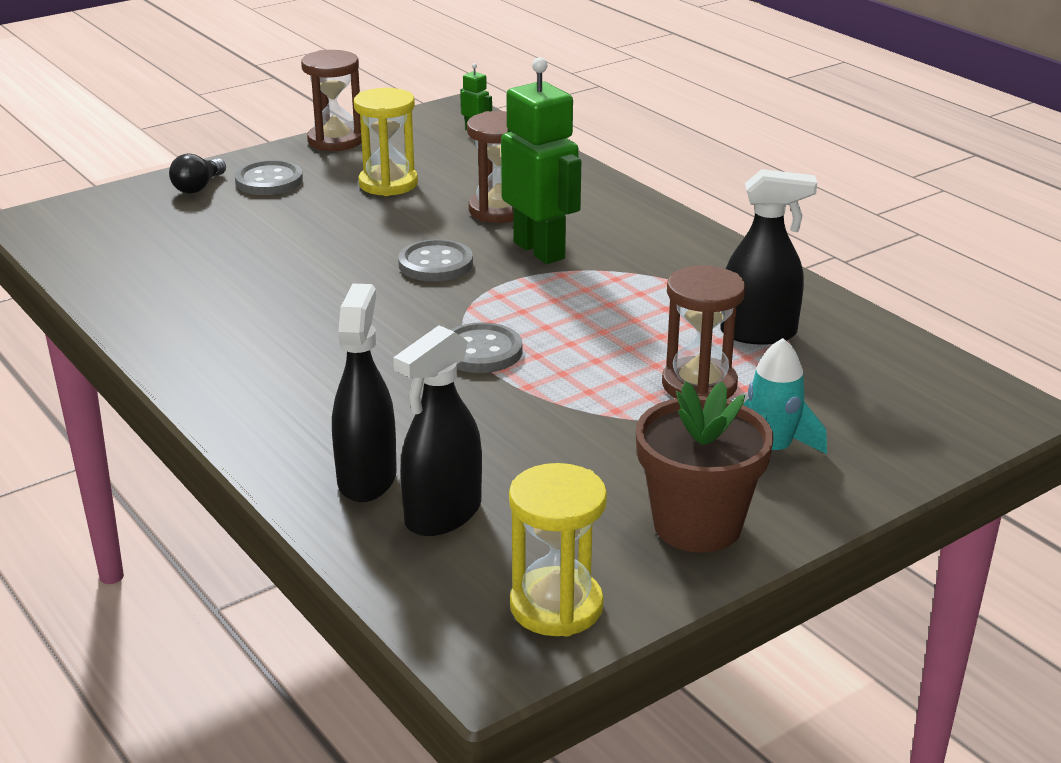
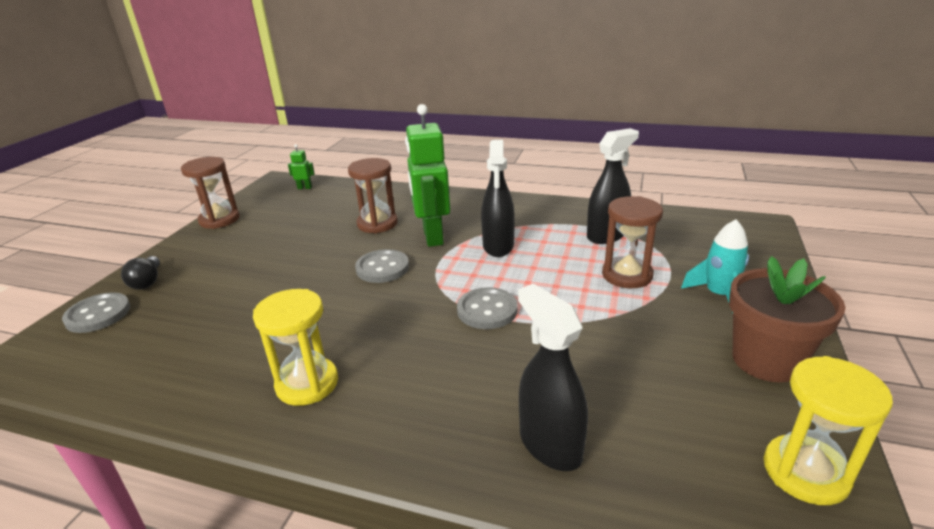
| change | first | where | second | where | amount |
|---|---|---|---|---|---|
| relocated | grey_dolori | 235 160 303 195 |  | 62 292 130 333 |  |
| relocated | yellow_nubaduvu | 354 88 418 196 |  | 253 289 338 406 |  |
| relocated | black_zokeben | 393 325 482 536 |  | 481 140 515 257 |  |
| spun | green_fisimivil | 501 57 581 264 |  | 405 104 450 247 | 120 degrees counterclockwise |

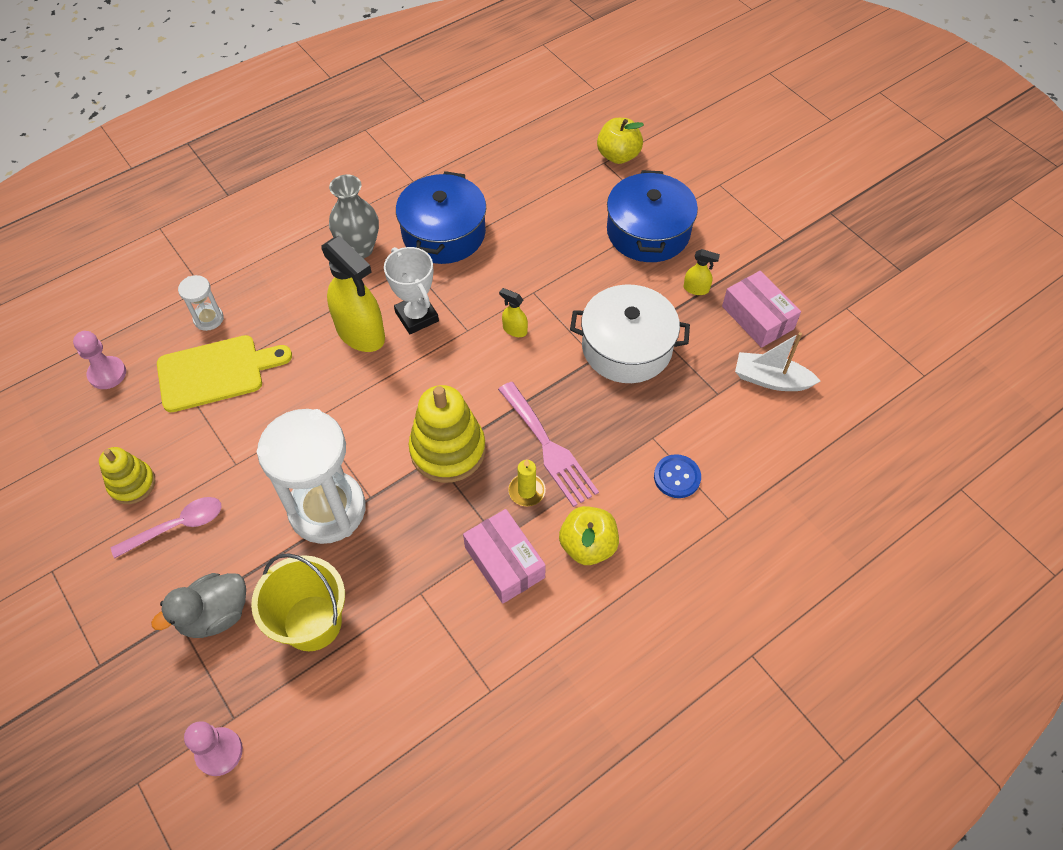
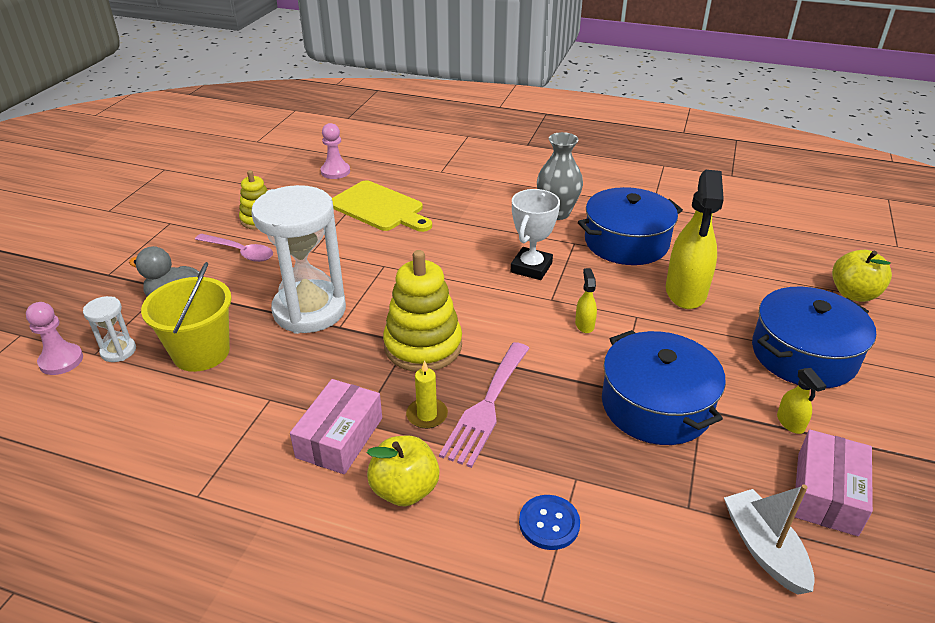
| change | first | where | second | where | amount |
|---|---|---|---|---|---|
| relocated | white_nubaduvu | 178 275 224 331 |  | 83 296 136 362 |  |
| relocated | yellow_zokeben | 321 236 385 352 |  | 666 170 724 309 |  |
| colour | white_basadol | 570 284 690 383 | blue_basadol | 602 330 726 445 |  |

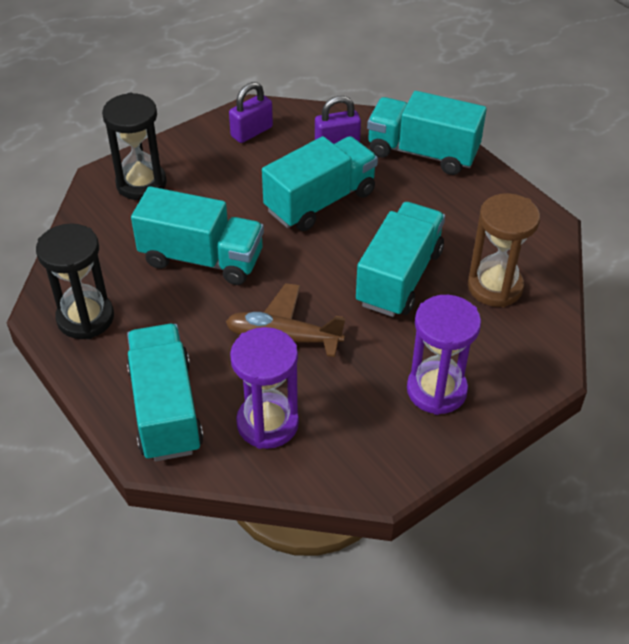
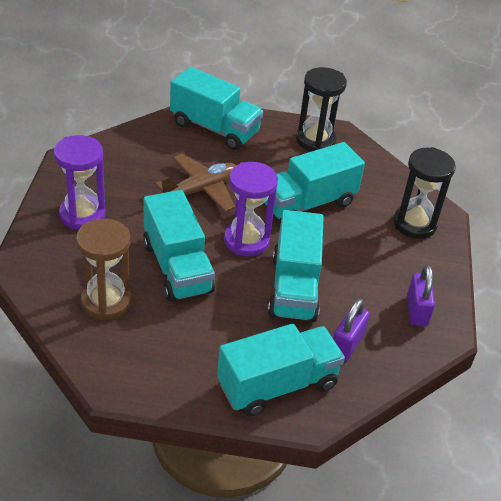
| change | first | where | second | where | amount |
|---|---|---|---|---|---|
| relocated | purple_nubaduvu | 230 327 299 449 |  | 224 162 278 257 |  |

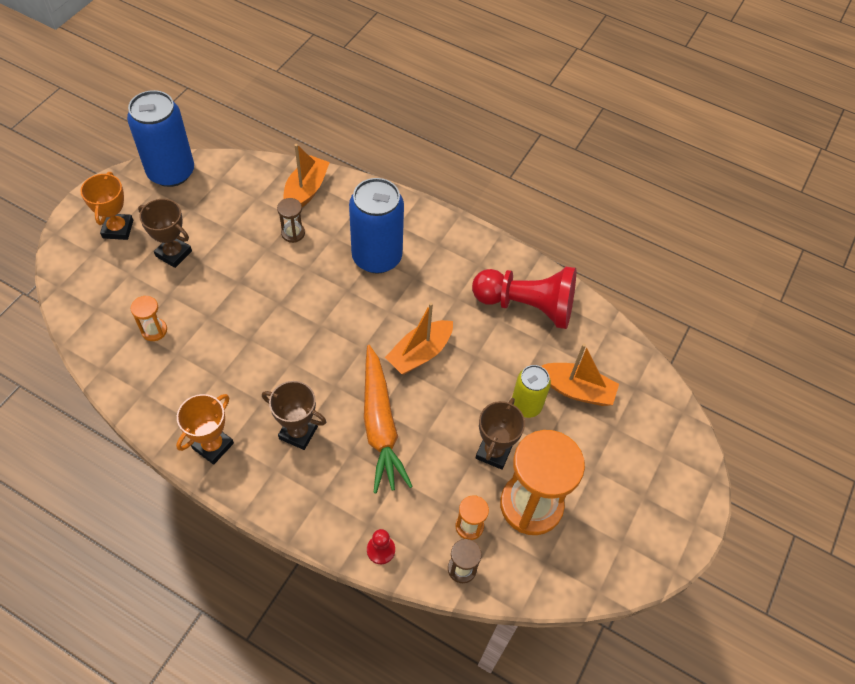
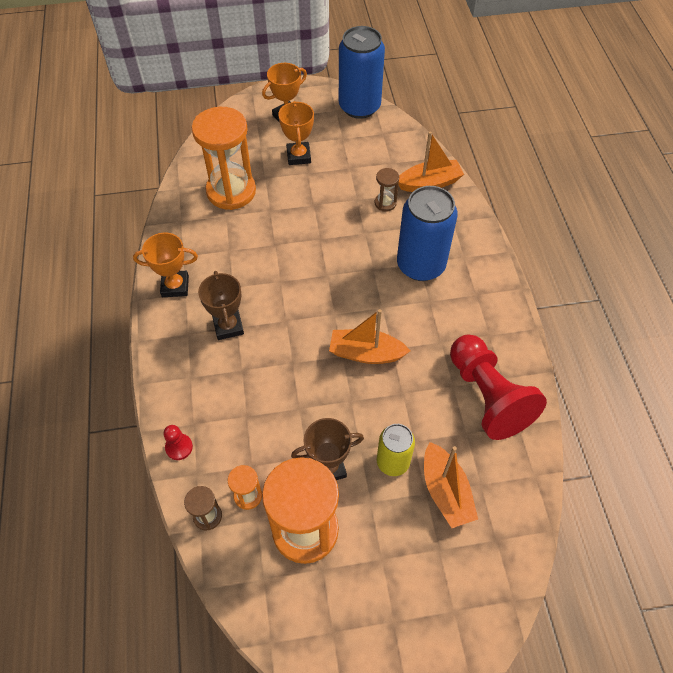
| change | first | where | second | where | amount |
|---|---|---|---|---|---|
| missing | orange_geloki | 364 345 413 493 |  |  |  |
| colour | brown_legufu | 138 199 192 268 | orange_legufu | 278 101 314 165 |  |
| size | orange_nubaduvu | 130 296 167 341 |  | 192 107 256 210 | x2.27 |

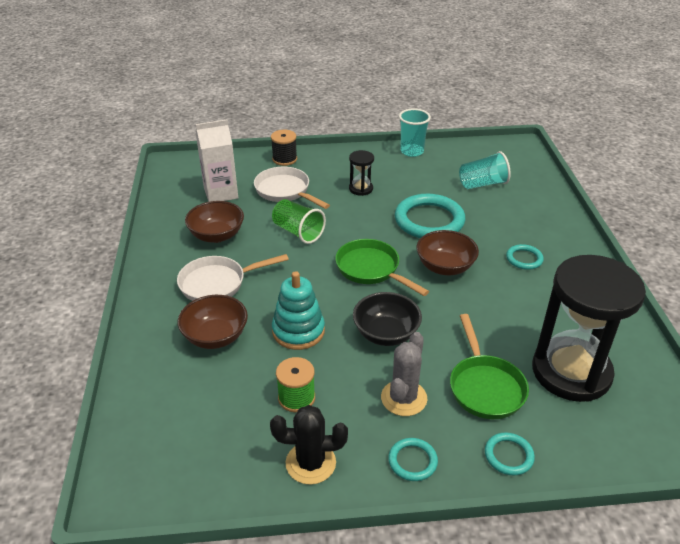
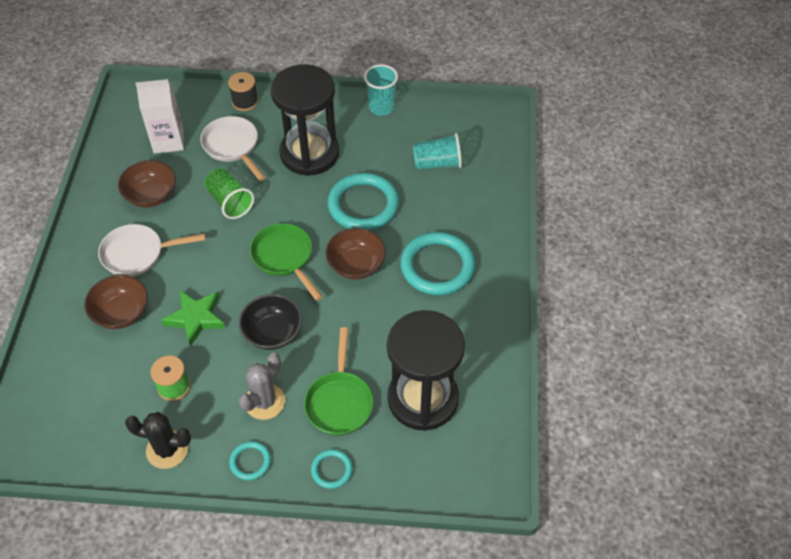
| change | first | where | second | where | amount |
|---|---|---|---|---|---|
| exchanged | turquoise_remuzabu | 272 271 325 350 | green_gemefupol | 161 290 225 347 |  |
| size | black_nubaduvu | 349 150 374 196 |  | 271 64 339 176 | x2.36 |
| size | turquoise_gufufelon | 506 244 544 270 |  | 400 232 475 295 | x2.06 |

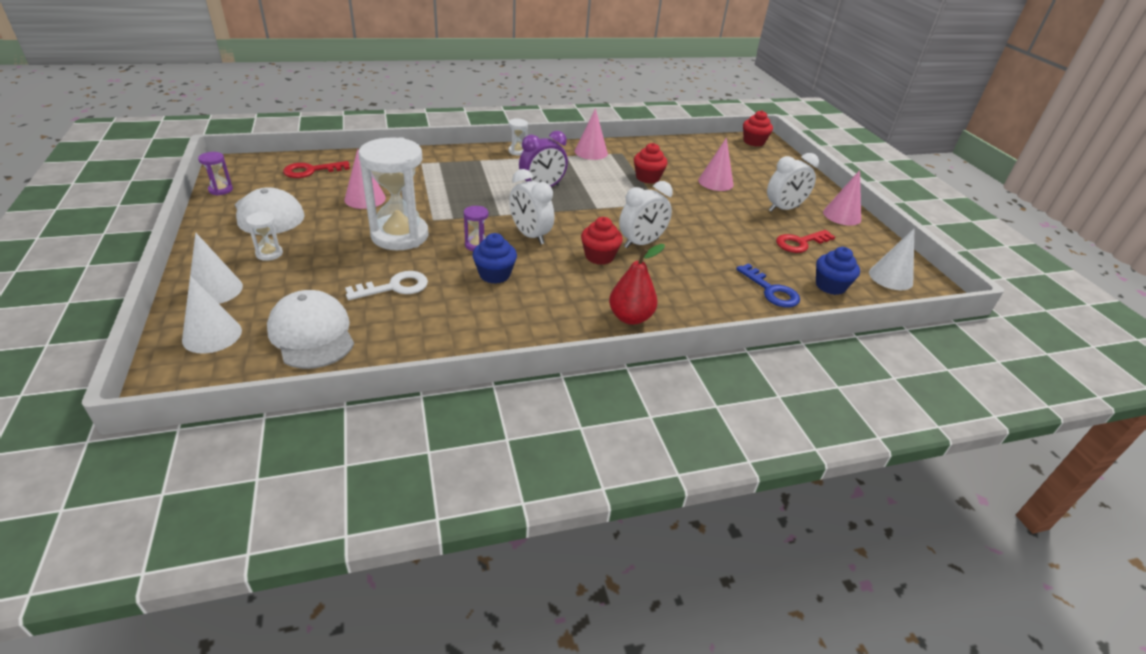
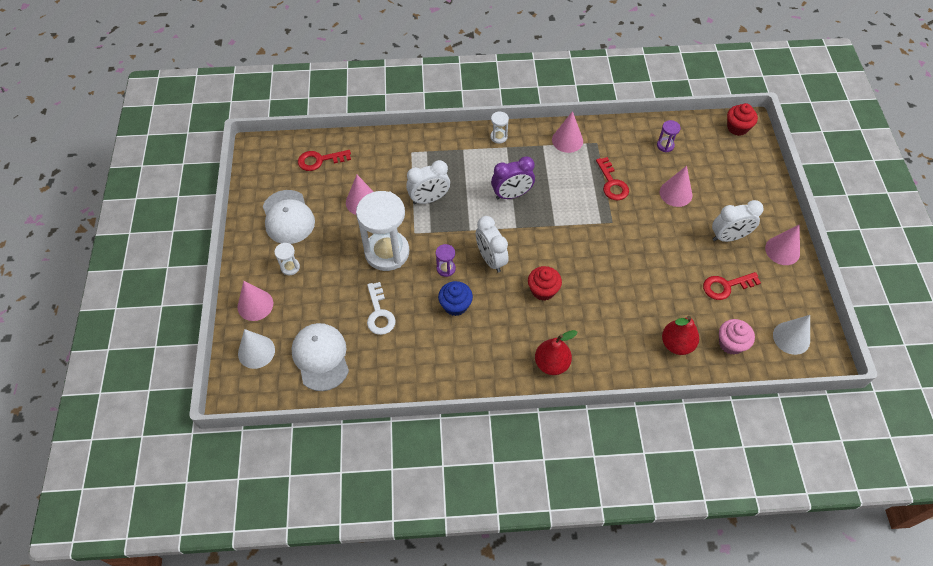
| change | first | where | second | where | amount |
|---|---|---|---|---|---|
| relocated | purple_nubaduvu | 198 152 233 196 |  | 657 120 681 152 |  |
| relocated | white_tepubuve | 619 181 673 248 |  | 406 160 450 205 |  |
| exchanged | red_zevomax | 634 143 668 184 | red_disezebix | 596 157 629 201 |  |
| exchanged | blue_disezebix | 736 263 800 308 | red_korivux | 662 316 699 355 |  |
| colour | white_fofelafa | 190 233 243 304 | pink_fofelafa | 237 281 273 321 |  |
| colour | blue_zevomax | 816 247 860 295 | pink_zevomax | 719 319 755 355 |  |
| spun | white_disezebix | 345 271 428 300 |  | 367 282 396 335 | 90 degrees clockwise |

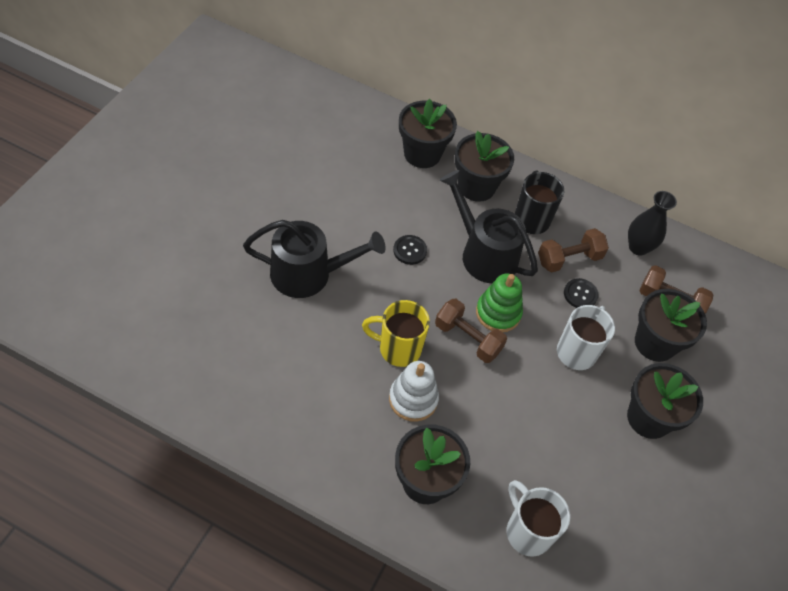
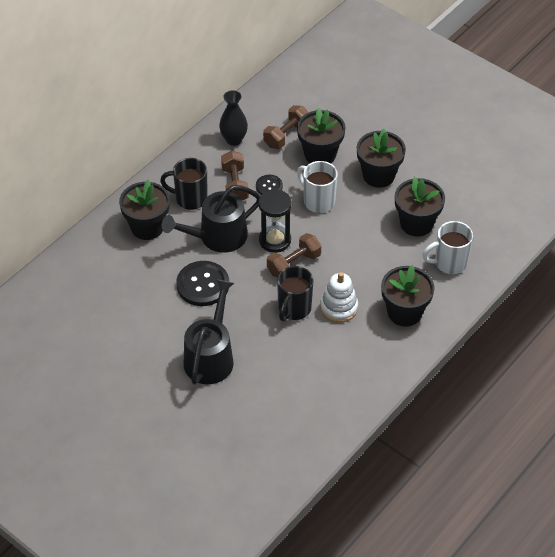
| change | first | where | second | where | amount |
|---|---|---|---|---|---|
| relocated | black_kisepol | 399 99 457 168 |  | 395 177 445 237 |  |
| exchanged | green_remuzabu | 476 274 523 332 | black_nubaduvu | 258 189 292 253 |  |
| colour | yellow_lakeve | 362 300 430 367 | black_lakeve | 277 266 314 321 |  |
| size | black_dolori | 393 235 427 265 |  | 176 261 229 306 | x1.86 |

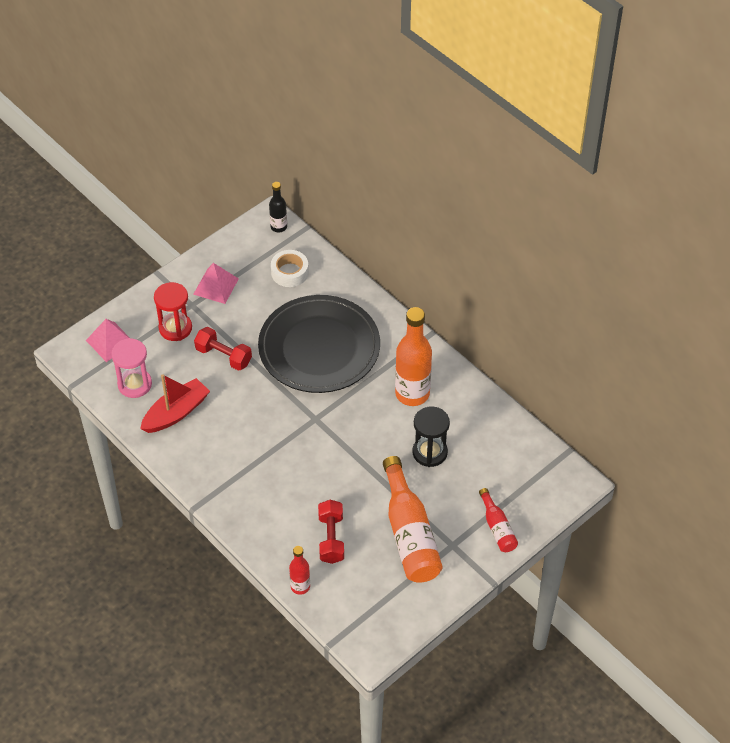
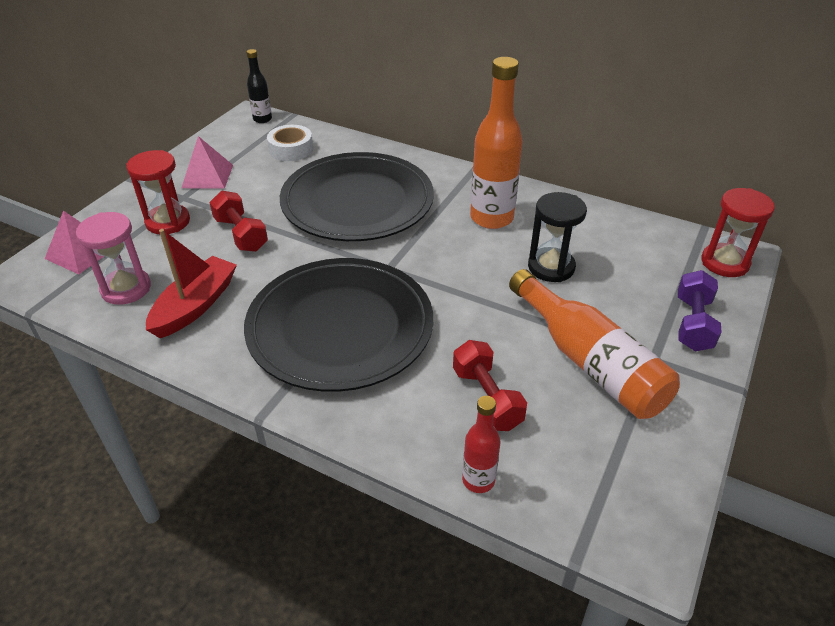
| change | first | where | second | where | amount |
|---|---|---|---|---|---|
| appeared |  |  | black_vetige | 244 258 433 392 |  |
| appeared |  |  | red_nubaduvu | 702 188 775 277 |  |
| exchanged | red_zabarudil | 479 488 518 552 | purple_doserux | 678 270 722 351 |  |
| spun | red_doserux | 194 327 252 371 |  | 209 191 268 252 | 45 degrees clockwise |

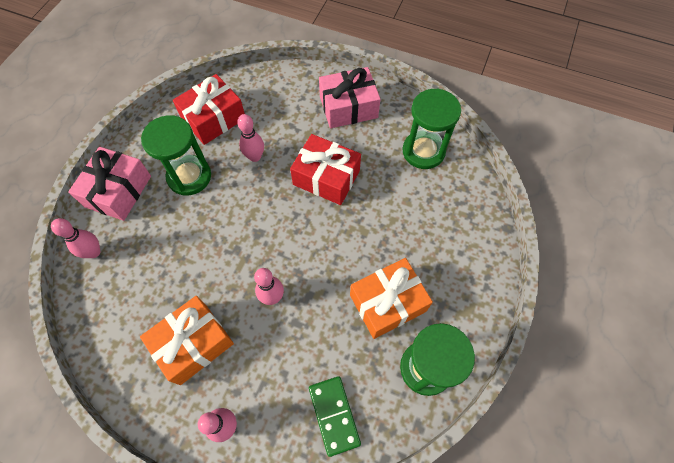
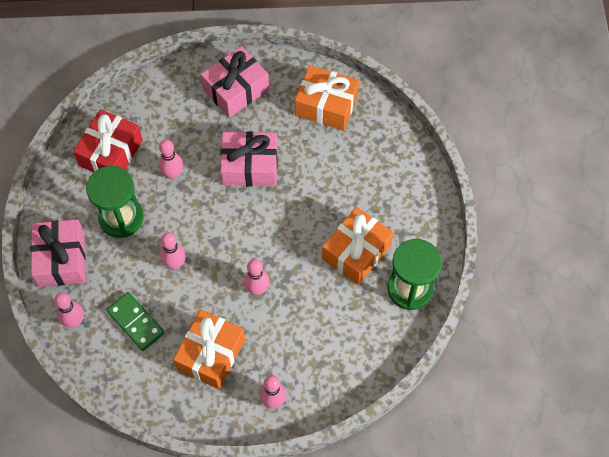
| change | first | where | second | where | amount |
|---|---|---|---|---|---|
| appeared |  |  | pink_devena | 160 232 186 269 |  |
| relocated | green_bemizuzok | 309 376 361 457 |  | 106 292 165 351 |  |
| exchanged | green_nubaduvu | 402 88 461 169 | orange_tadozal | 295 65 359 131 |  |
| colour | red_tadozal | 290 134 361 205 | pink_tadozal | 220 131 278 187 |  |

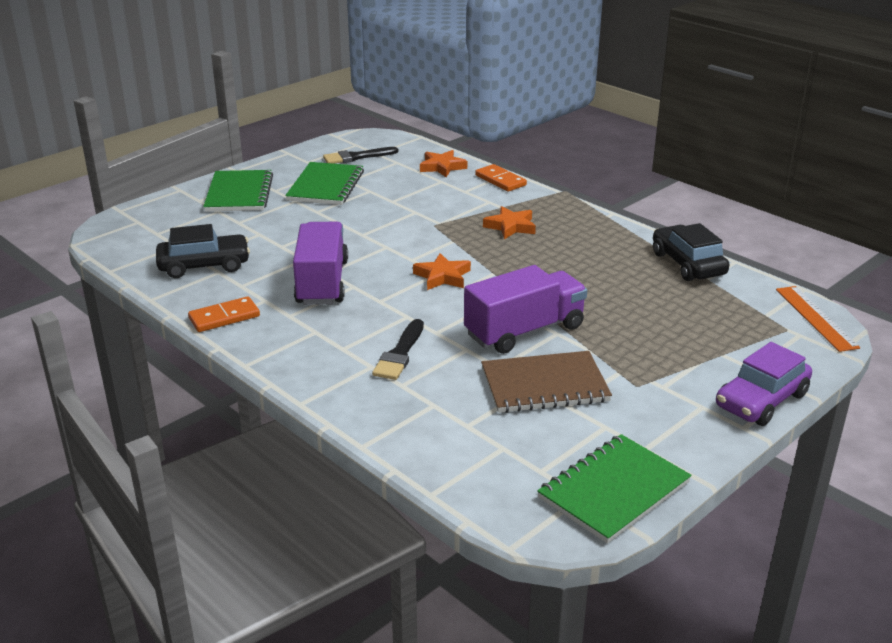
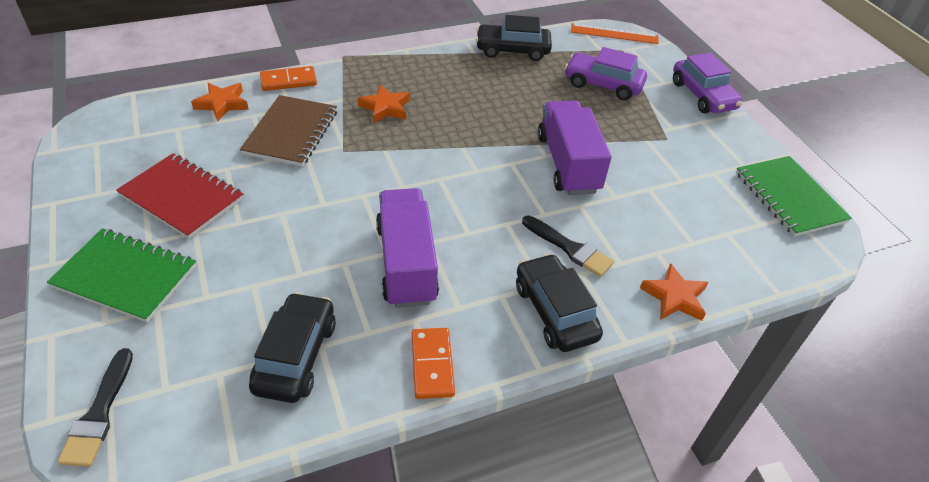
| change | first | where | second | where | amount |
|---|---|---|---|---|---|
| appeared |  |  | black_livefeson | 516 253 603 352 |  |
| appeared |  |  | purple_livefeson | 565 47 647 100 |  |
| relocated | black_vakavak | 323 147 398 164 |  | 57 348 133 467 |  |
| relocated | orange_gemefupol | 413 253 471 290 |  | 640 263 708 321 |  |
| relocated | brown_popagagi | 481 351 612 413 |  | 240 95 337 167 |  |
| colour | green_popagagi | 285 162 364 205 | red_popagagi | 116 153 244 239 |  |
| spun | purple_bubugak | 293 222 348 305 |  | 376 188 439 308 | 60 degrees clockwise |

